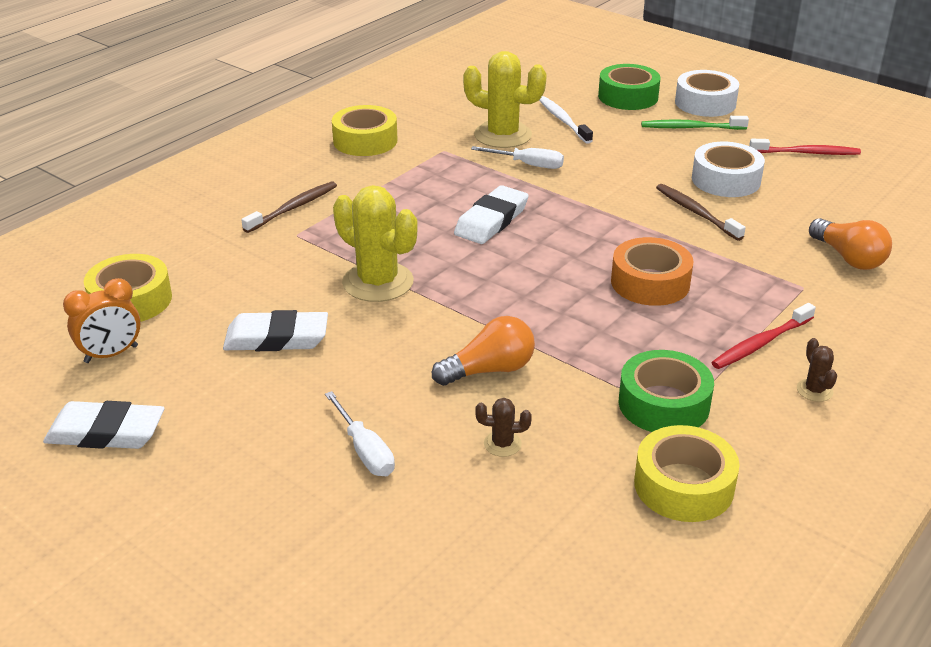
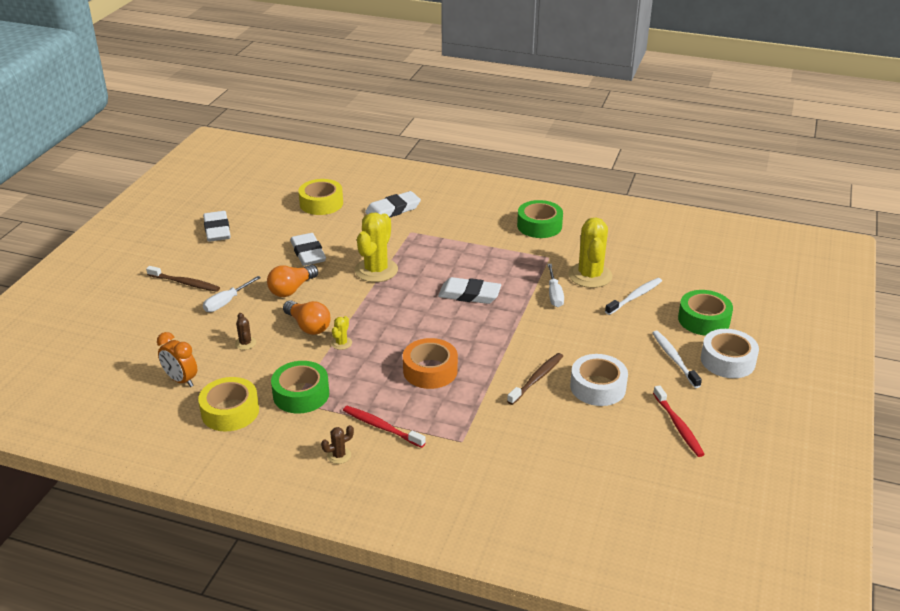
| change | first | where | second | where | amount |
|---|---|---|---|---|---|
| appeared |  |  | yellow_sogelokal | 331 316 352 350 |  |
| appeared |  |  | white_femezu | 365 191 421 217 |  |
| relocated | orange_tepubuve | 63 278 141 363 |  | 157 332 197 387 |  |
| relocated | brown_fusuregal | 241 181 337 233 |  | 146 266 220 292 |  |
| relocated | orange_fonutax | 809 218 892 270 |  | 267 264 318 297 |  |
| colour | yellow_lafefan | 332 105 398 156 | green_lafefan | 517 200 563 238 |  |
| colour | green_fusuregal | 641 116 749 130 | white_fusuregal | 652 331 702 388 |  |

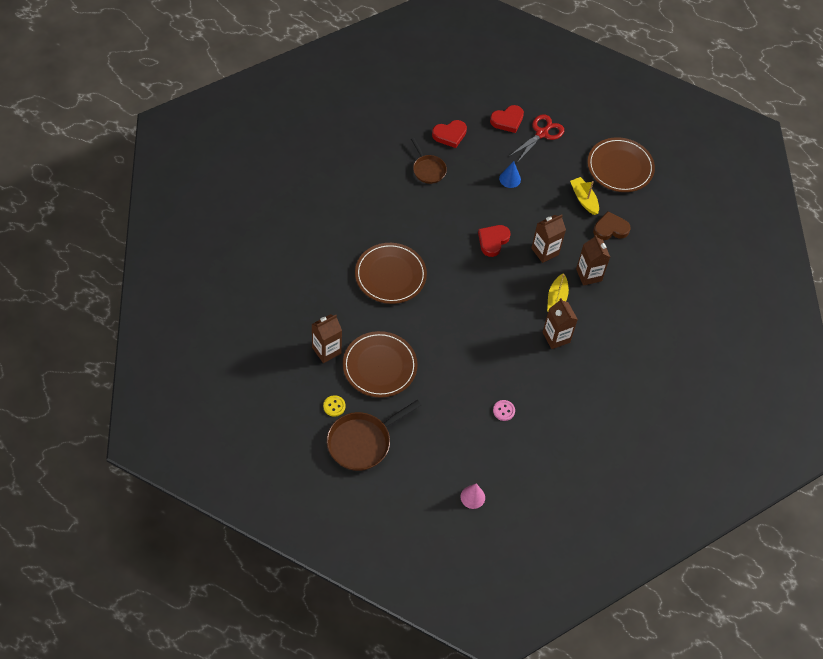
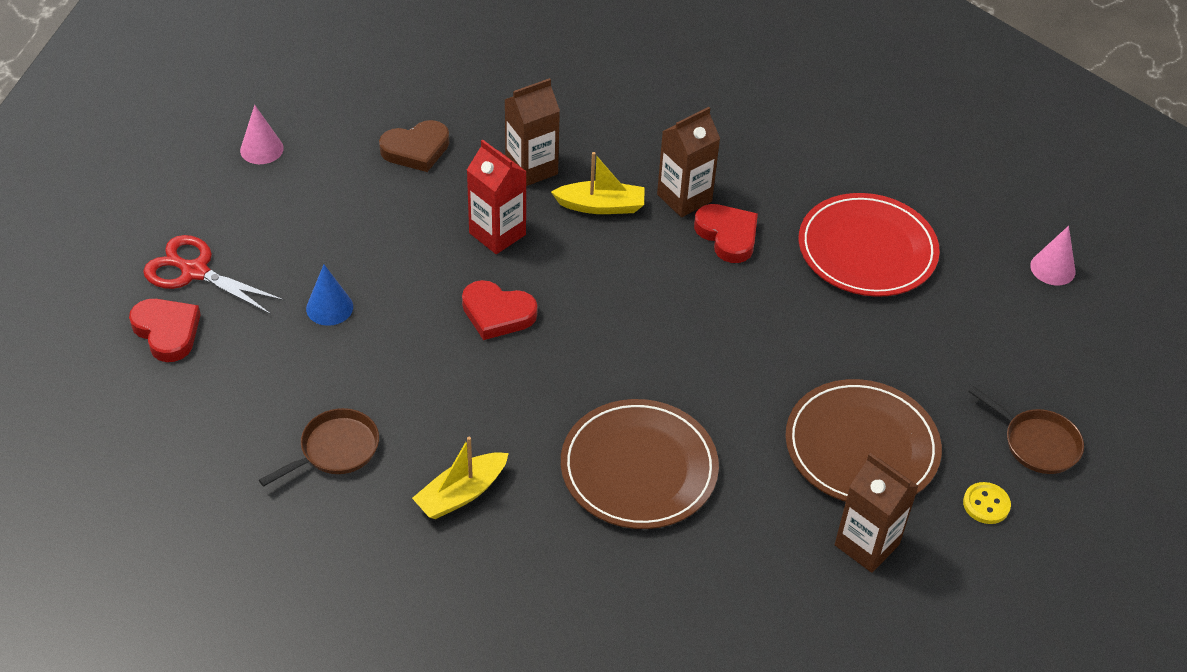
| change | first | where | second | where | amount |
|---|---|---|---|---|---|
| relocated | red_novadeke | 432 120 467 148 |  | 694 204 758 263 |  |
| relocated | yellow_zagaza | 570 177 599 215 |  | 412 437 509 519 |  |
| exchanged | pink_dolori | 493 400 515 421 | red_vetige | 799 193 940 297 |  |
| exchanged | brown_vetige | 587 137 655 192 | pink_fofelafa | 240 105 284 164 |  |
| colour | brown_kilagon | 531 214 566 263 | red_kilagon | 467 140 527 254 |  |
| spun | brown_novadeke | 593 211 631 240 |  | 379 120 449 172 | 90 degrees counterclockwise |
| size | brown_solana | 327 400 421 471 |  | 968 386 1084 474 | x0.60 |

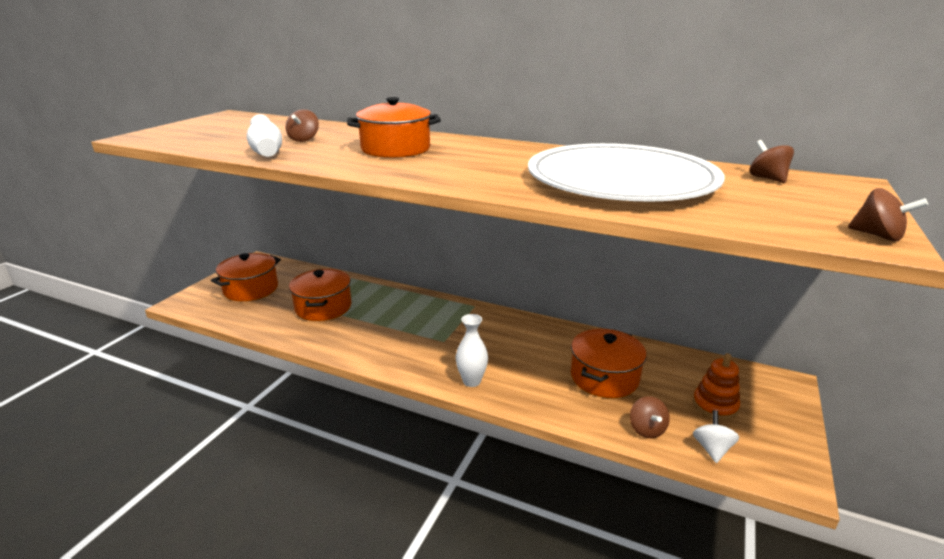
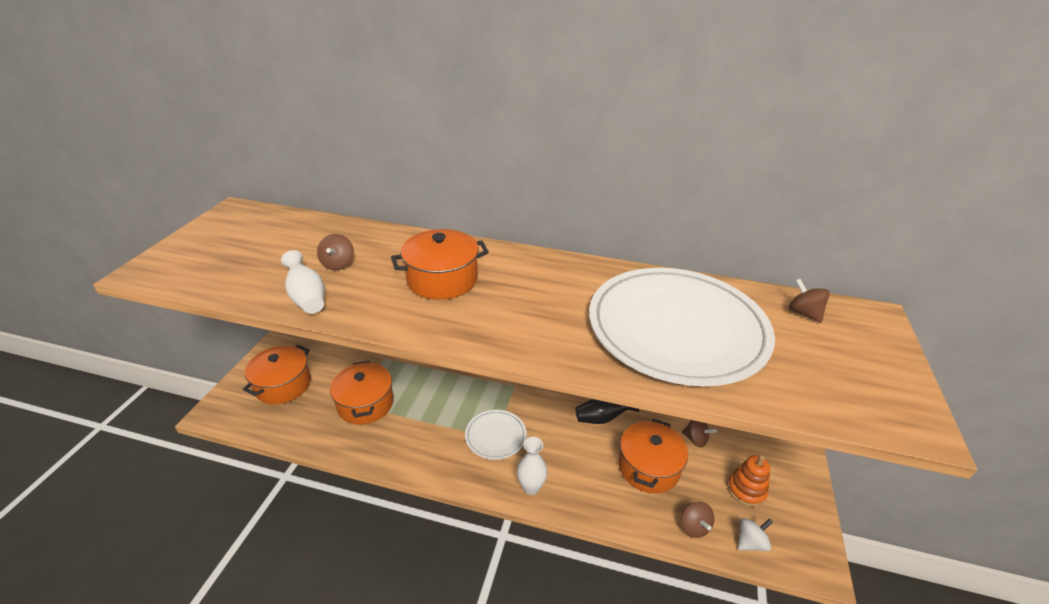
| change | first | where | second | where | amount |
|---|---|---|---|---|---|
| appeared |  |  | white_vetige | 465 410 527 460 |  |
| appeared |  |  | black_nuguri | 576 399 639 424 |  |
| relocated | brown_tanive | 848 188 928 241 |  | 682 420 717 448 |  |
| spun | white_tanive | 693 410 739 463 |  | 738 518 773 551 | 60 degrees clockwise |

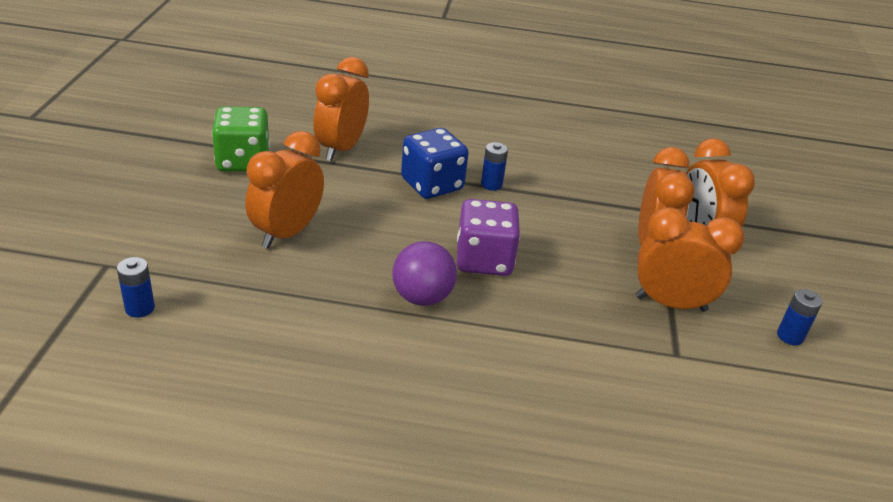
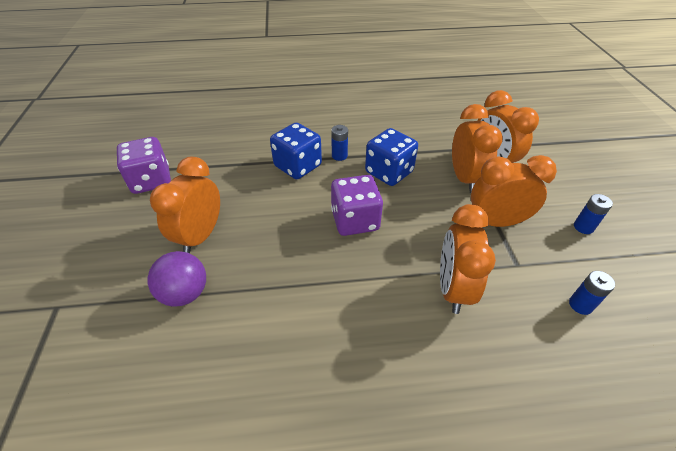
| change | first | where | second | where | amount |
|---|---|---|---|---|---|
| appeared |  |  | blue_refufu | 365 128 418 186 |  |
| relocated | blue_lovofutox | 117 257 155 318 |  | 569 271 615 315 |  |
| relocated | orange_tepubuve | 313 57 369 161 |  | 440 204 496 314 |  |
| relocated | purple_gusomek | 392 241 457 306 |  | 147 251 206 307 |  |
| colour | green_refufu | 212 106 270 172 | purple_refufu | 117 137 171 194 |  |

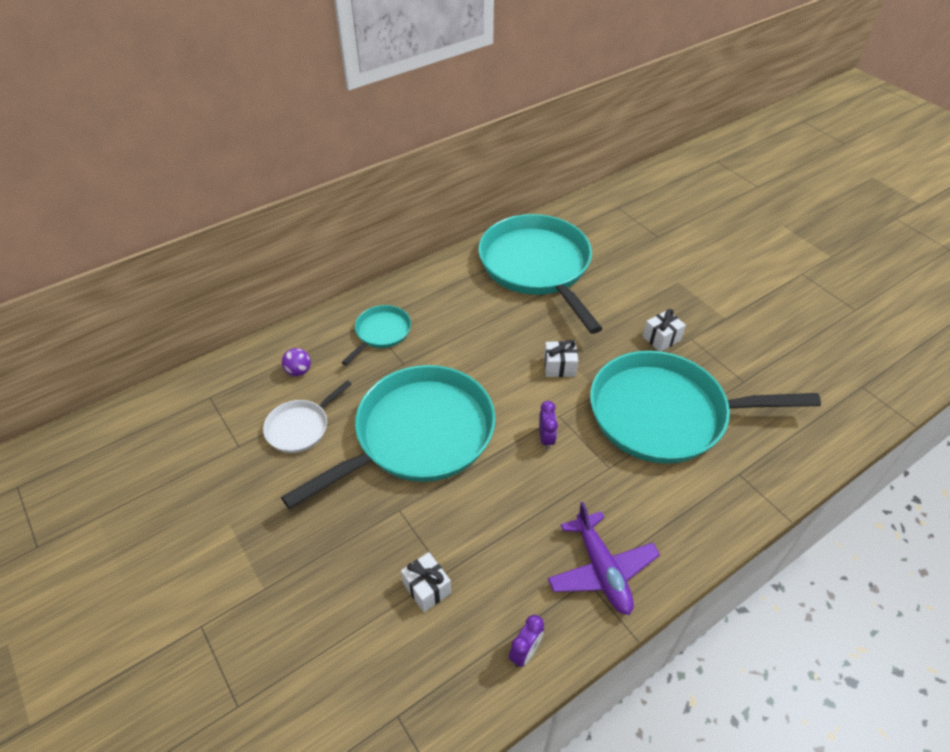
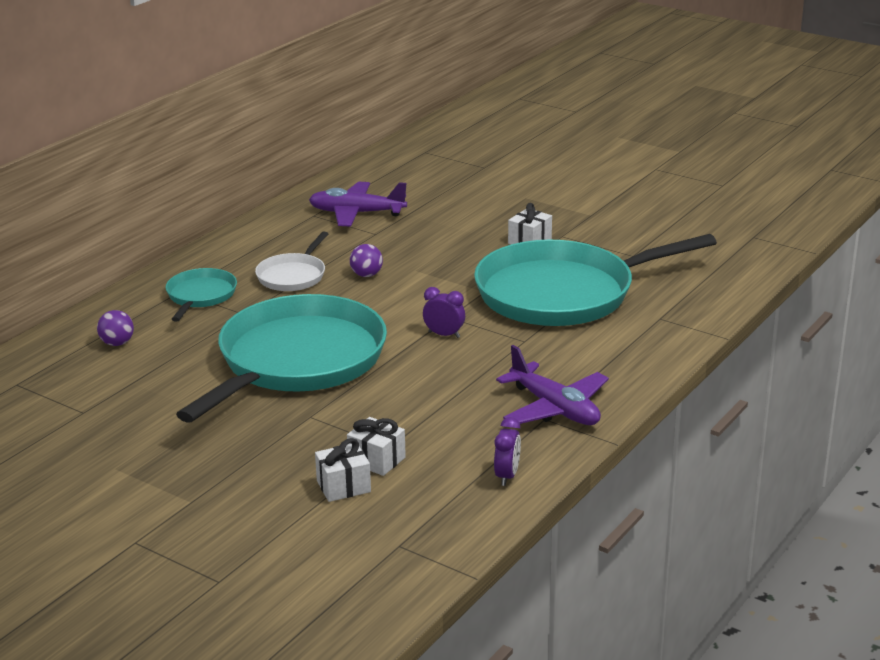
| change | first | where | second | where | amount |
|---|---|---|---|---|---|
| appeared |  |  | purple_gusomek | 350 244 383 277 |  |
| relocated | white_solana | 263 380 352 453 |  | 255 232 328 291 |  |
| relocated | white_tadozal | 544 340 578 377 |  | 315 438 371 502 |  |
| exchanged | turquoise_solana | 478 214 603 334 | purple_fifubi | 309 182 407 227 |  |
| spun | purple_tepubuve | 539 401 558 450 |  | 423 287 465 338 | 45 degrees counterclockwise |

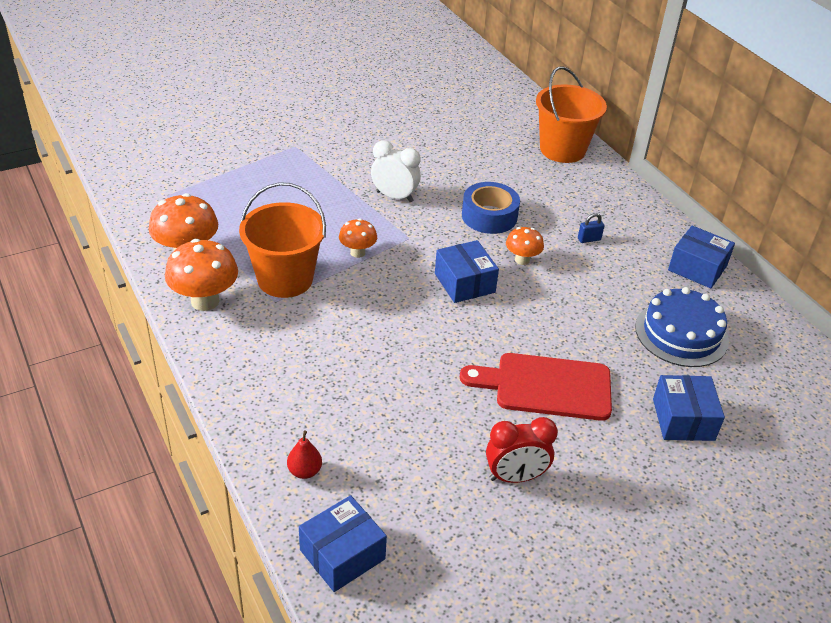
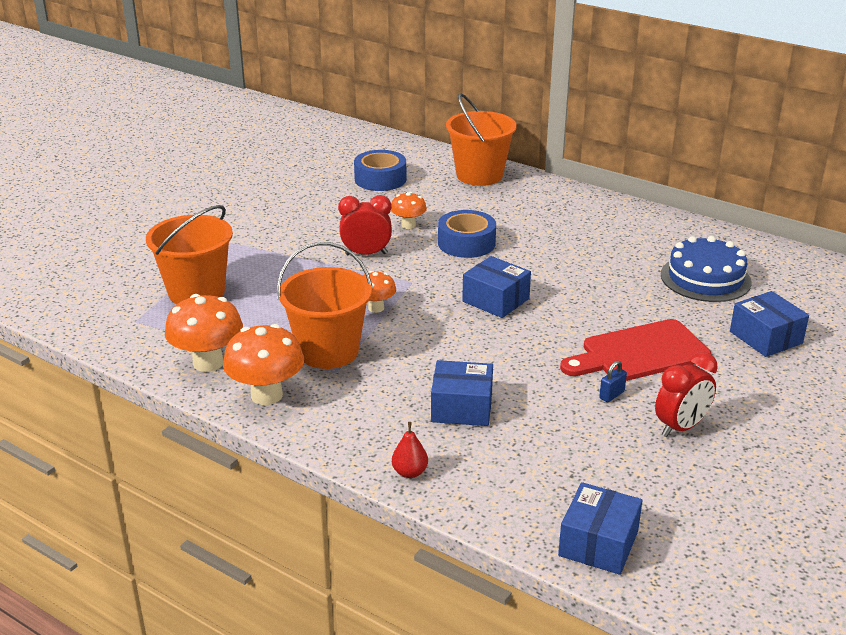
| change | first | where | second | where | amount |
|---|---|---|---|---|---|
| appeared |  |  | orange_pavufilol | 146 205 233 304 |  |
| appeared |  |  | blue_lafefan | 354 150 406 191 |  |
| relocated | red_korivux | 287 431 322 479 |  | 392 422 428 478 |  |
| relocated | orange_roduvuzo | 506 227 544 265 |  | 391 192 427 229 |  |
| relocated | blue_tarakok | 578 213 604 243 |  | 599 361 627 402 |  |
| relocated | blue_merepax | 668 226 735 288 |  | 431 360 493 426 |  |
| colour | white_tepubuve | 371 140 421 202 | red_tepubuve | 338 195 392 255 |  |

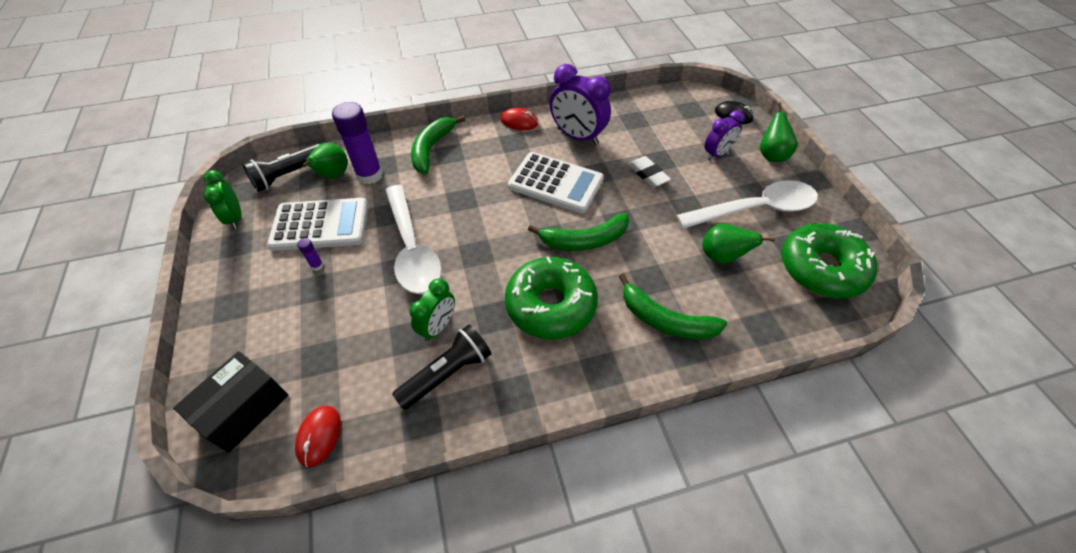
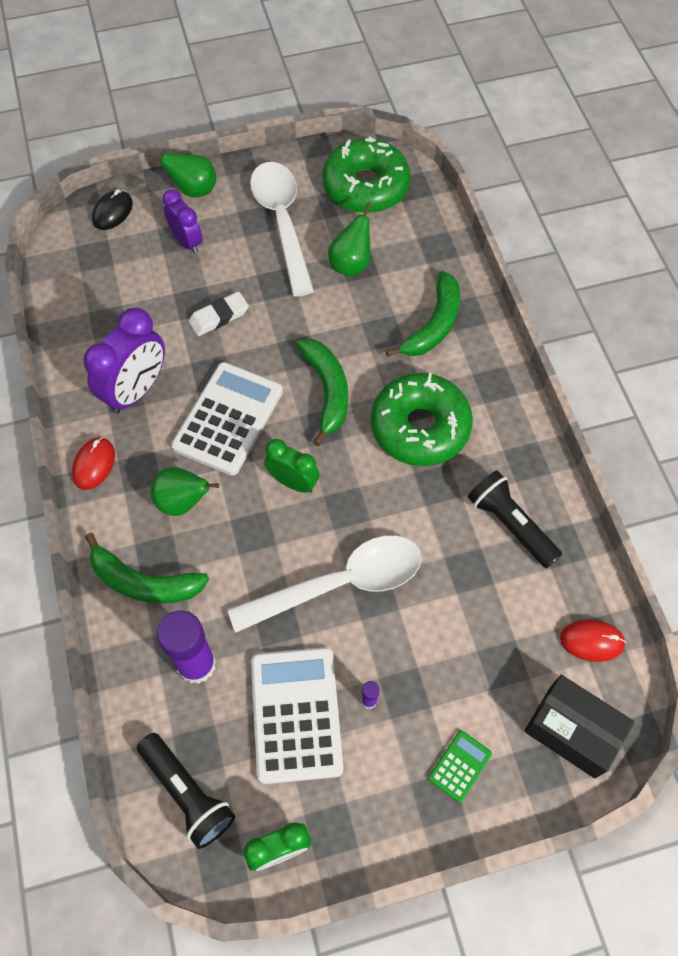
| change | first | where | second | where | amount |
|---|---|---|---|---|---|
| appeared |  |  | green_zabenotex | 428 730 492 802 |  |
| relocated | green_korivux | 302 143 348 179 |  | 150 467 219 516 |  |
| relocated | green_tepubuve | 409 278 455 342 |  | 264 439 320 493 |  |

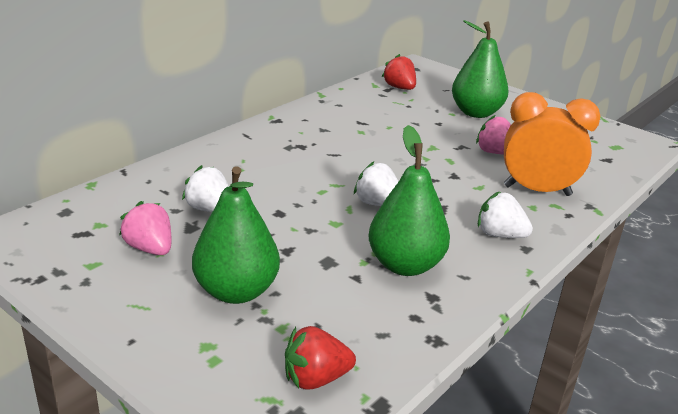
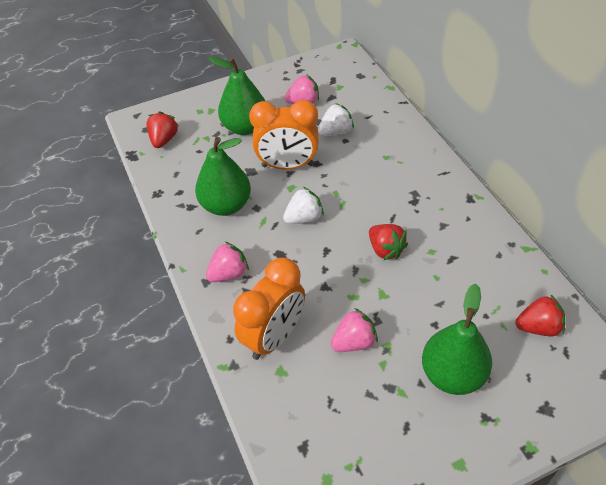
| change | first | where | second | where | amount |
|---|---|---|---|---|---|
| appeared |  |  | orange_tepubuve | 249 100 318 170 |  |
| appeared |  |  | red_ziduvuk | 369 224 408 260 |  |
| colour | white_ziduvuk | 478 191 533 238 | pink_ziduvuk | 206 242 249 282 |  |

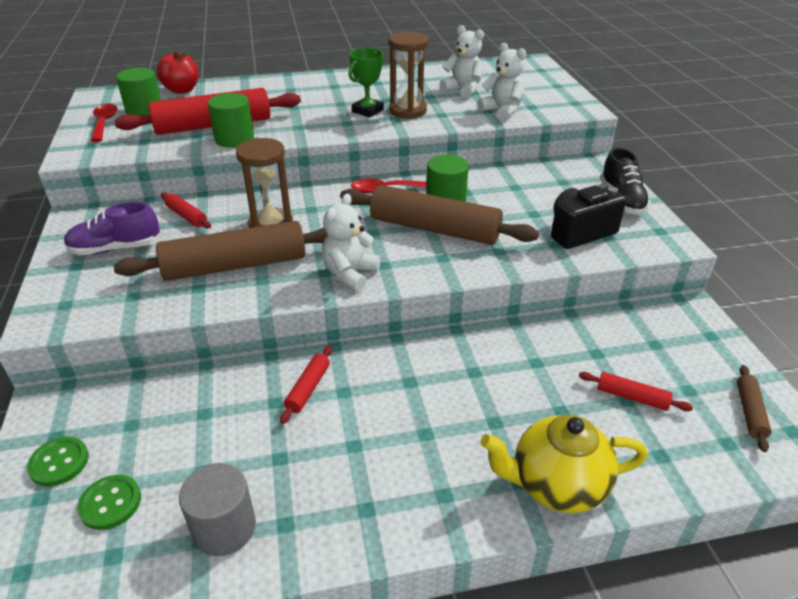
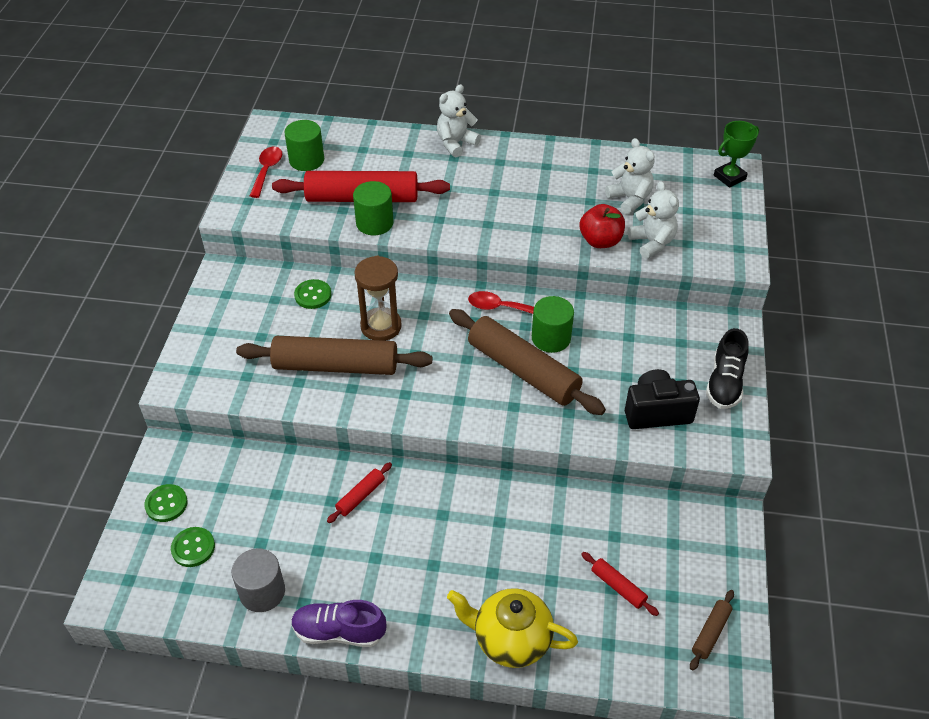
| change | first | where | second | where | amount |
|---|---|---|---|---|---|
| missing | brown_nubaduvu | 389 32 429 119 |  |  |  |
| relocated | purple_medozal | 64 201 160 255 |  | 291 600 386 647 |  |
| relocated | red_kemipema | 157 50 199 94 |  | 579 204 625 248 |  |
| relocated | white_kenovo | 322 194 380 292 |  | 437 84 481 157 |  |
| relocated | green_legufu | 349 48 384 118 |  | 714 121 759 188 |  |
| exchanged | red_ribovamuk | 161 192 211 228 | green_dolori | 294 279 331 309 |  |

